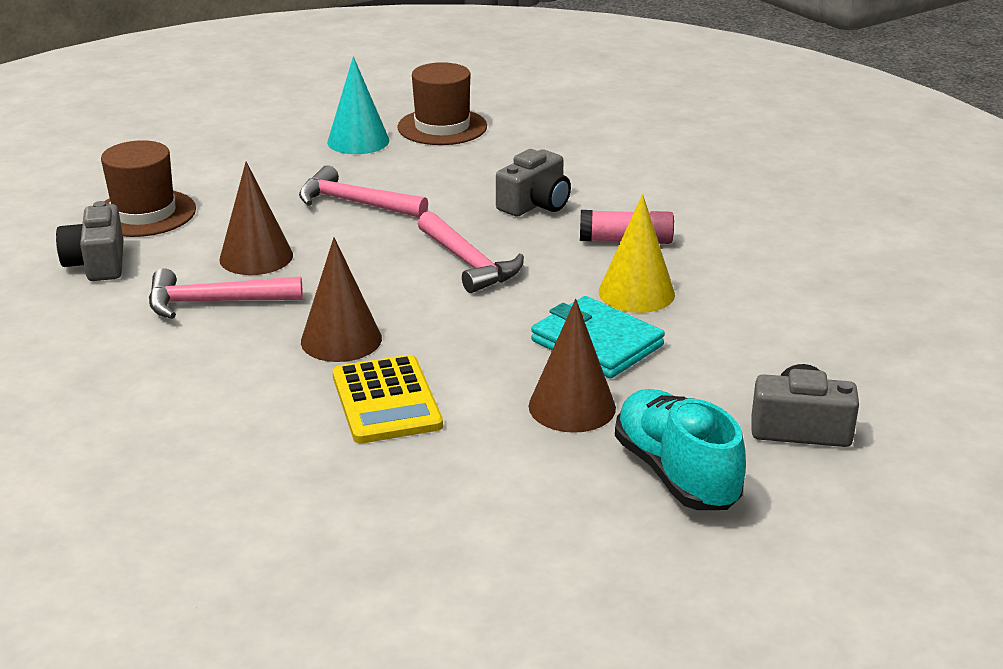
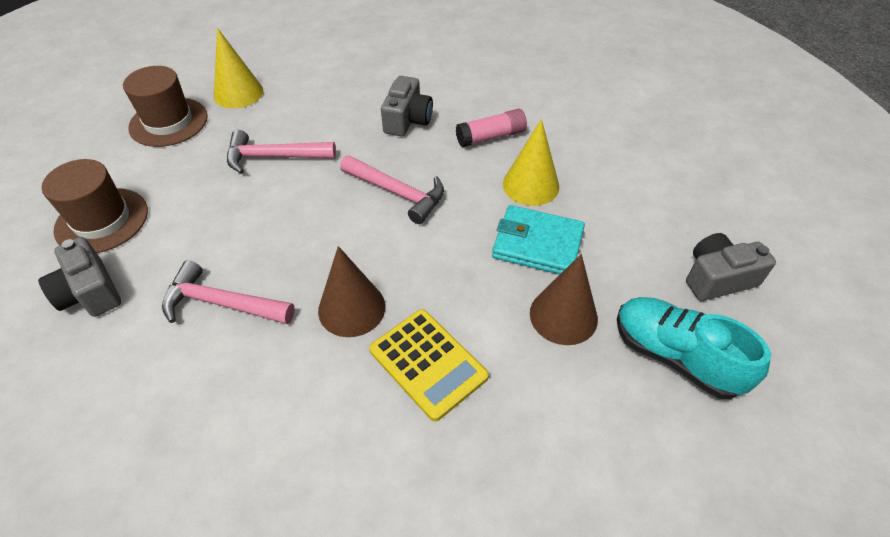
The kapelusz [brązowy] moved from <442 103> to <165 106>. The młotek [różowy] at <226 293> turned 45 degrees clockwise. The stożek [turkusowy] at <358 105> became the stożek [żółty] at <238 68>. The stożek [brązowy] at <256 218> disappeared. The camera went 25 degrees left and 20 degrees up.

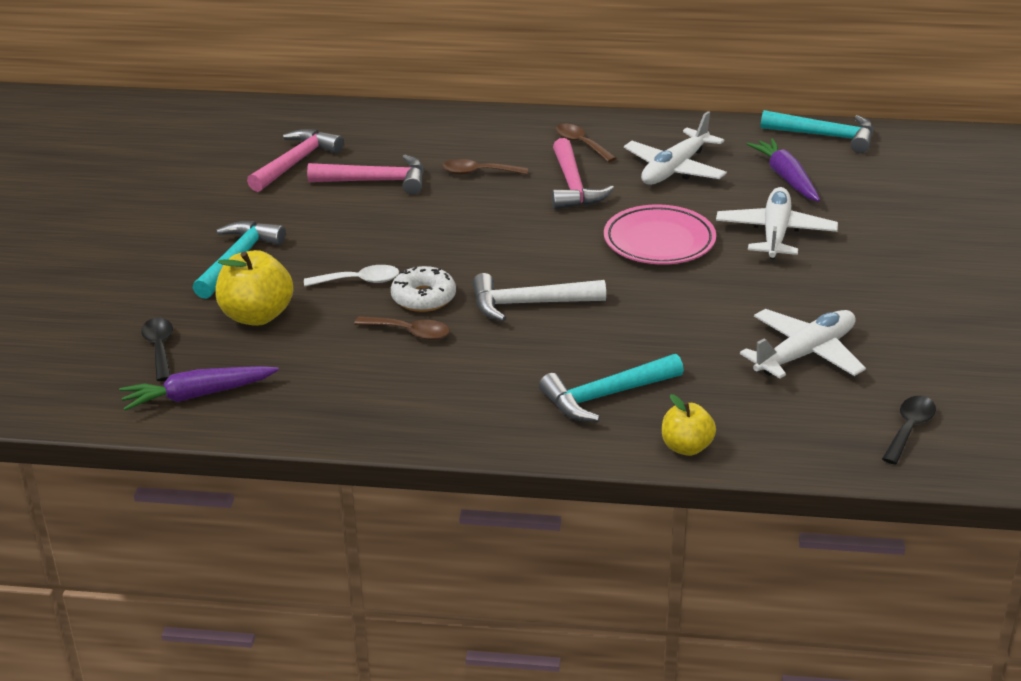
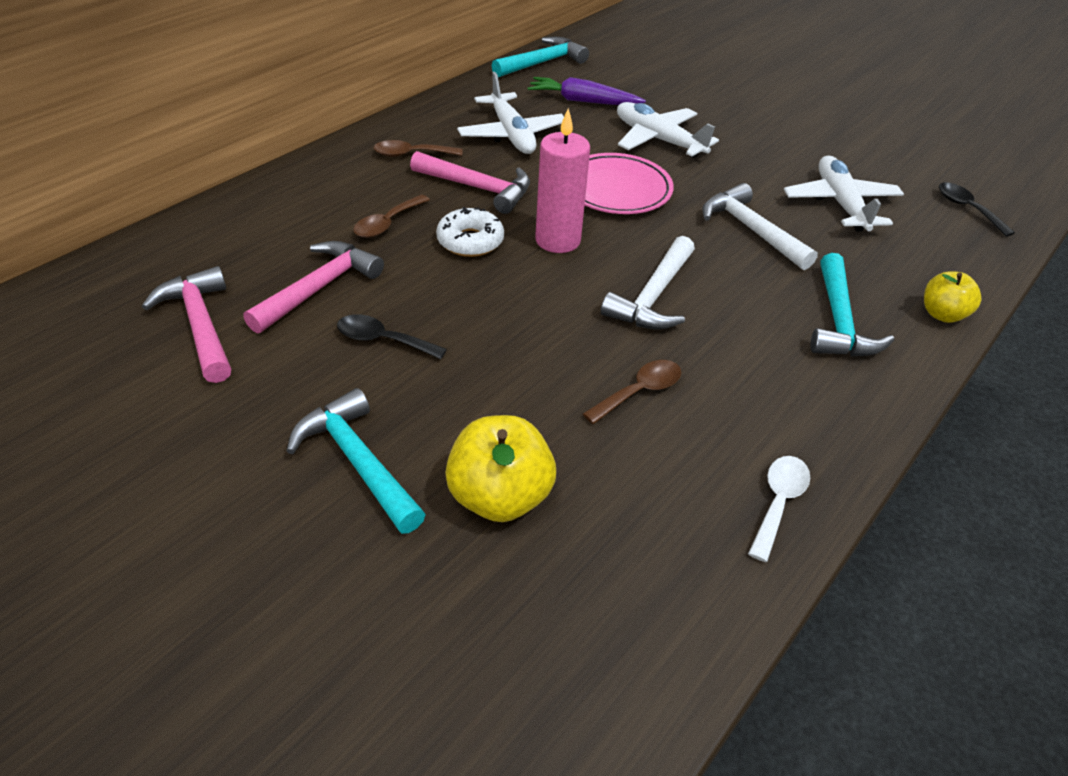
The łyżka [czarny] moved from <157 349> to <392 336>. The donut [biały] moved from <423 289> to <470 232>. The świeca [różowy] at <562 180> appeared. The młotek [biały] at <760 226> appeared. The łyżka [biały] moved from <351 276> to <779 509>. The marchewka [fioletowy] at <199 388> disappeared. The camera went 60 degrees left and 10 degrees up.

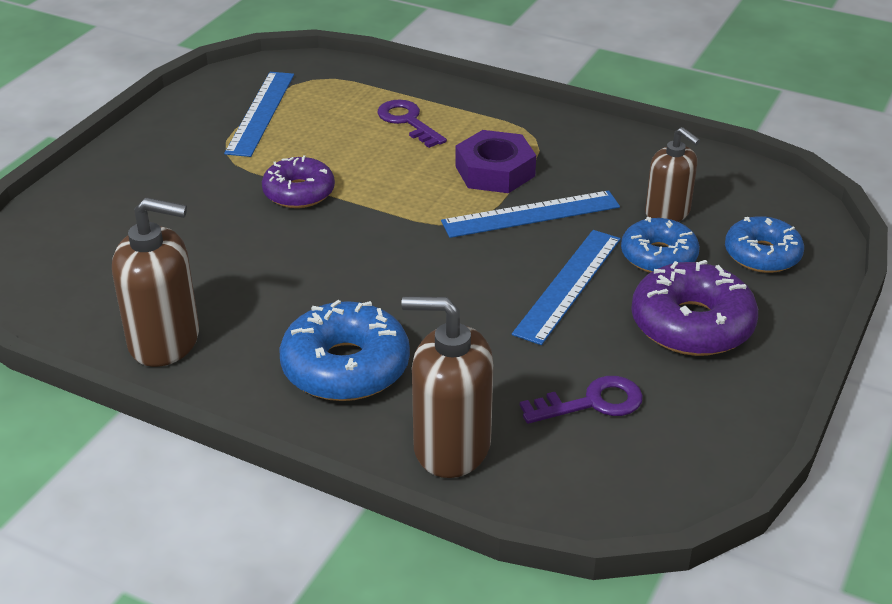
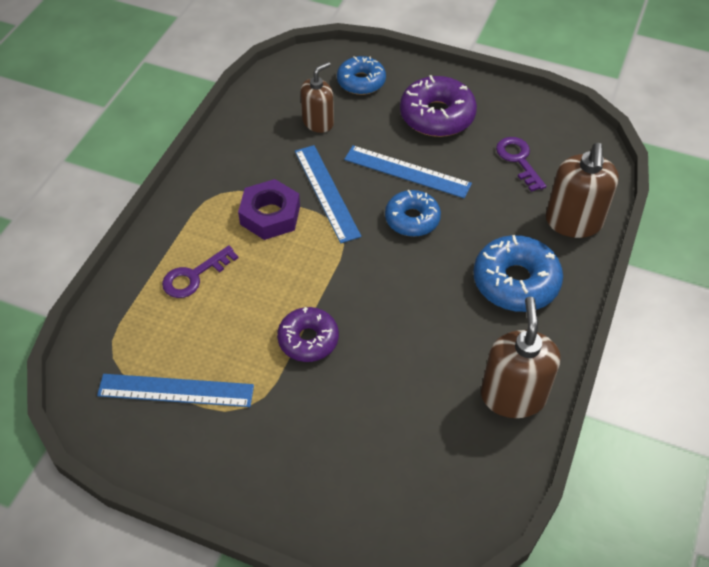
The donut [niebieski] moved from <660 245> to <413 213>. The camera went 95 degrees left and 15 degrees up.

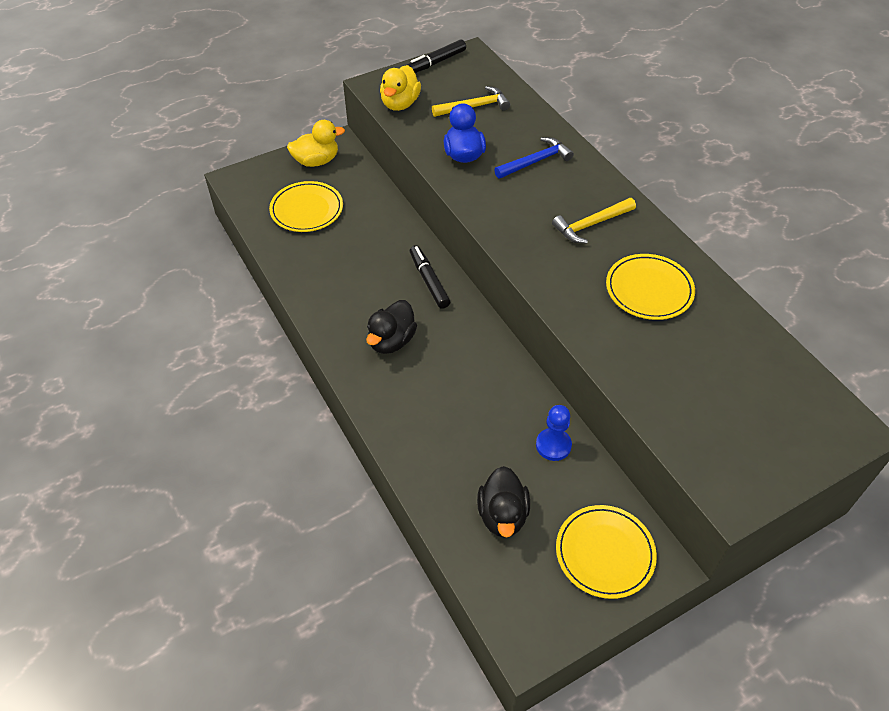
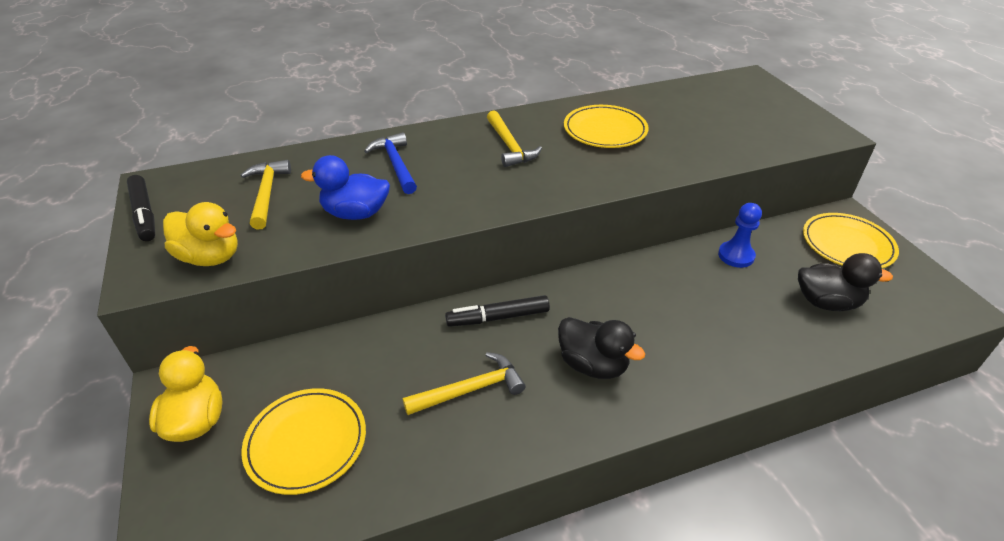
The młotek [żółty] at <464 383> appeared. The camera went 80 degrees left and 10 degrees down.

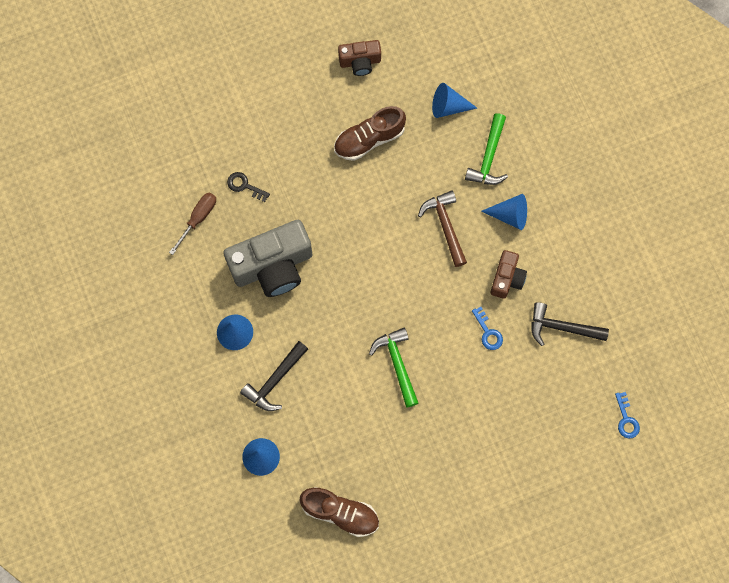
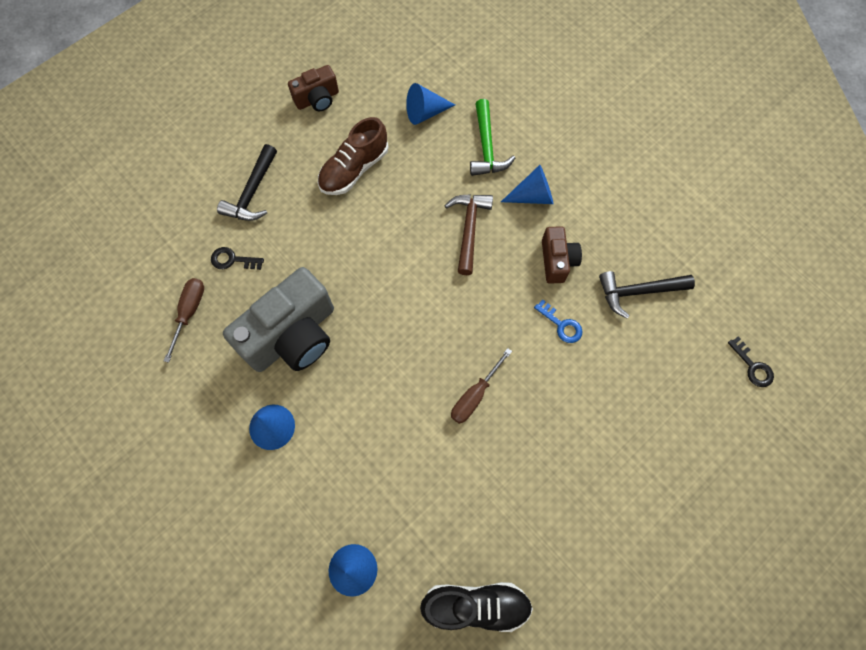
The młotek [czarny] moved from <274 376> to <247 182>. The but [brązowy] at <339 512> became the but [czarny] at <476 607>. The młotek [brązowy] at <442 228> turned 45 degrees clockwise. The młotek [zielony] at <393 368> was replaced by the śrubokręt [brązowy] at <481 386>. The klucz [niebieski] at <627 415> became the klucz [czarny] at <751 362>. The camera went 20 degrees left and 5 degrees down.

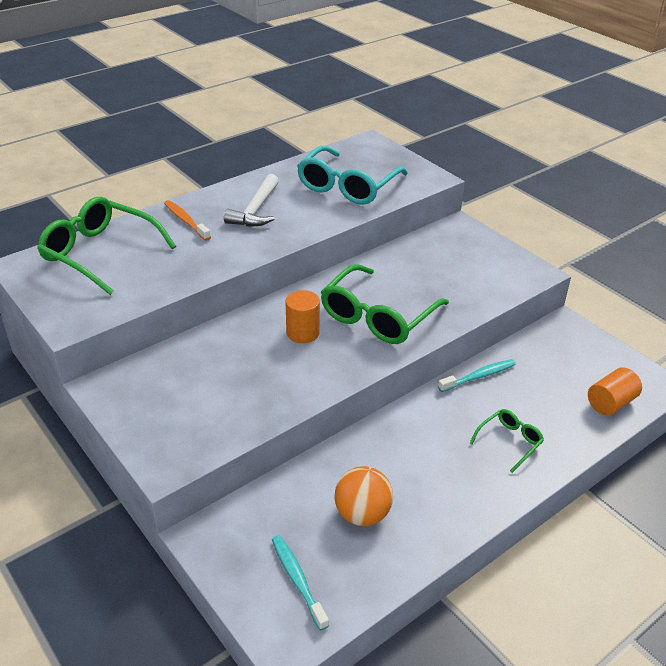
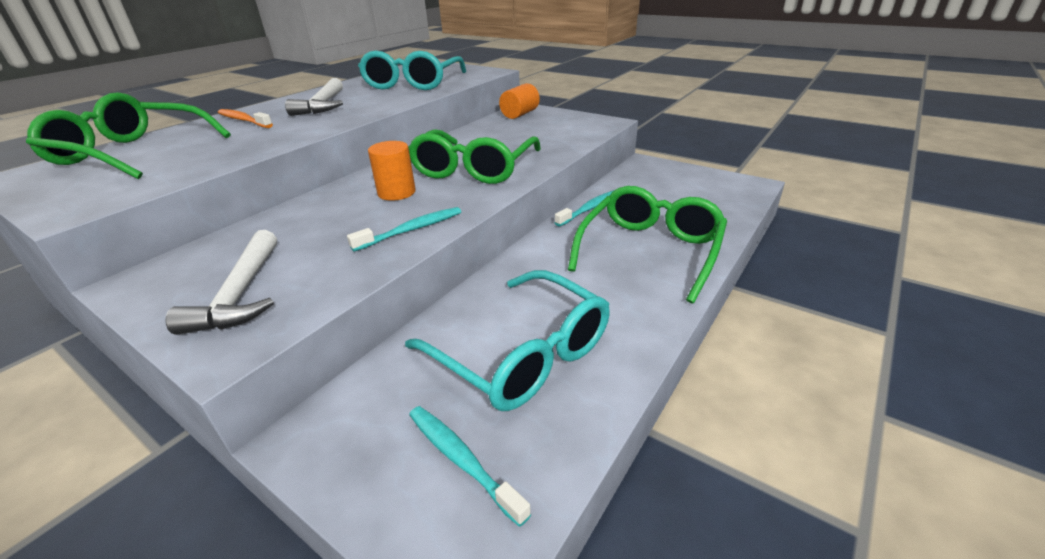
The młotek [biały] at <221 282> appeared. The szczoteczka do zębów [turkusowy] at <404 229> appeared. The piłka [pomarańczowy] at <363 496> was replaced by the okulary [turkusowy] at <507 340>. The walec [pomarańczowy] moved from <615 391> to <519 101>. The okulary [zielony] at <506 441> changed to 2.03 times the size. The camera went 15 degrees left and 5 degrees down.

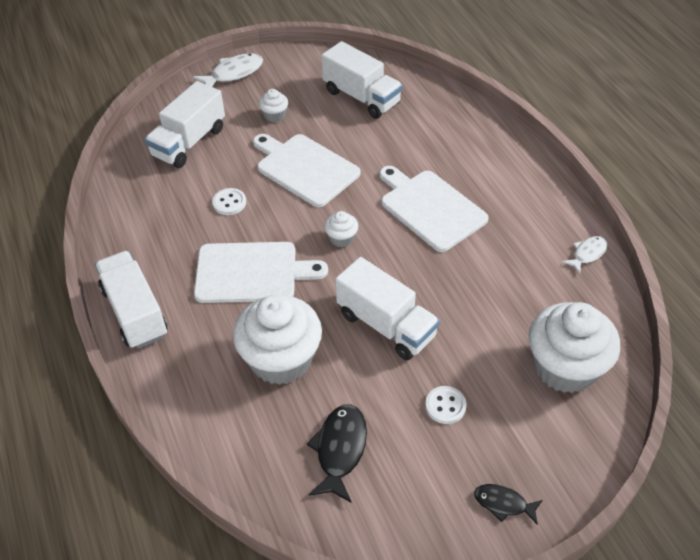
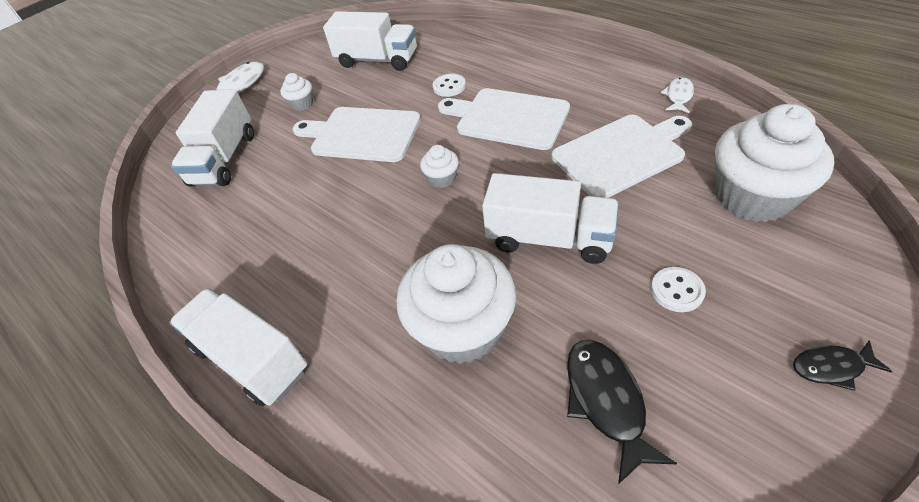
The guzik [biały] moved from <229 201> to <449 85>. The deska do krojenia [biały] moved from <261 272> to <622 156>. The camera went 20 degrees left and 0 degrees up.

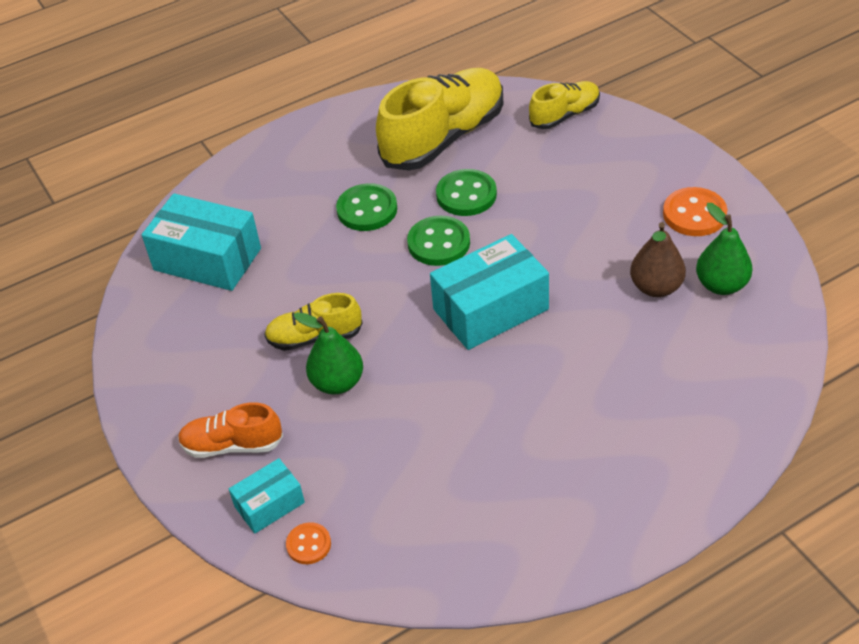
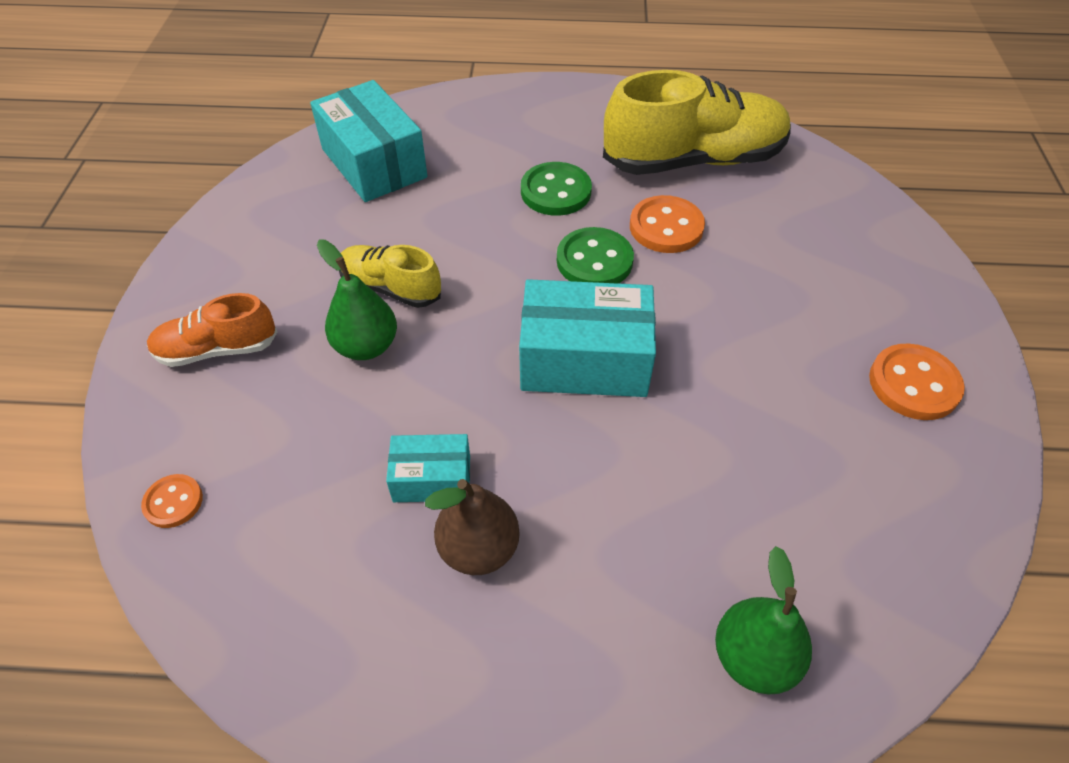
The but [pomarańczowy] at <230 430> turned 45 degrees counterclockwise. The pudełko [turkusowy] moved from <267 495> to <428 468>. The gruszka [brązowy] moved from <658 259> to <472 527>. The guzik [zielony] at <466 192> became the guzik [pomarańczowy] at <667 224>. The gruszka [zielony] moved from <724 249> to <763 620>. The but [żółty] at <564 105> disappeared. The camera went 30 degrees right and 5 degrees up.

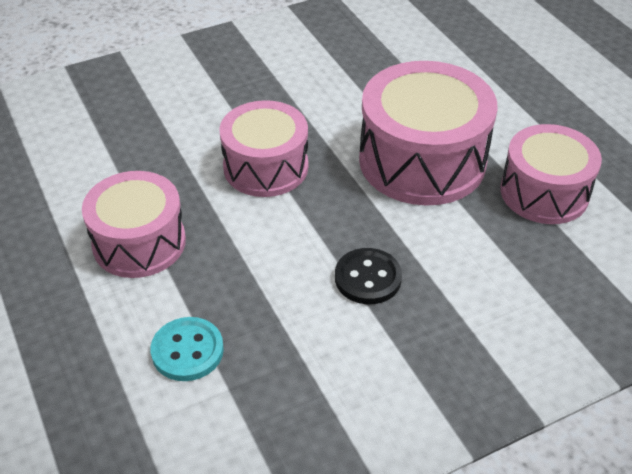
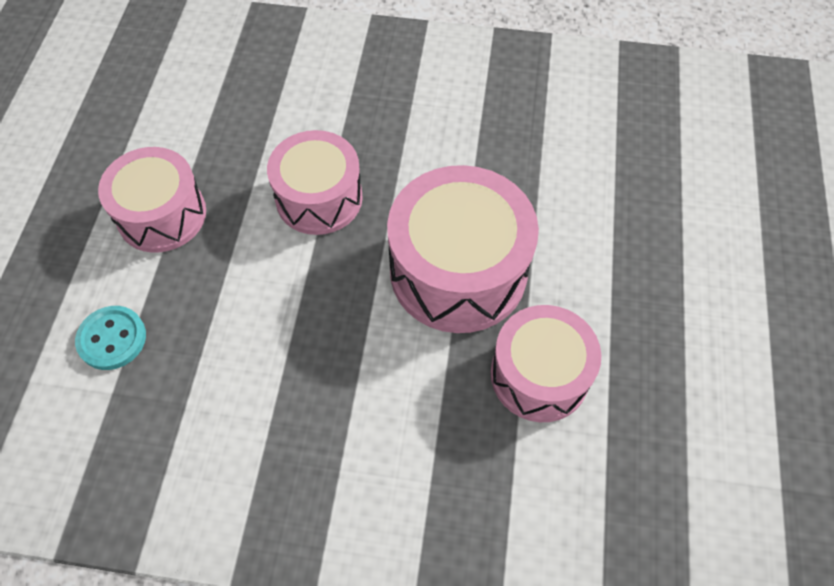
The guzik [czarny] at <368 276> disappeared. The camera went 35 degrees right and 15 degrees up.

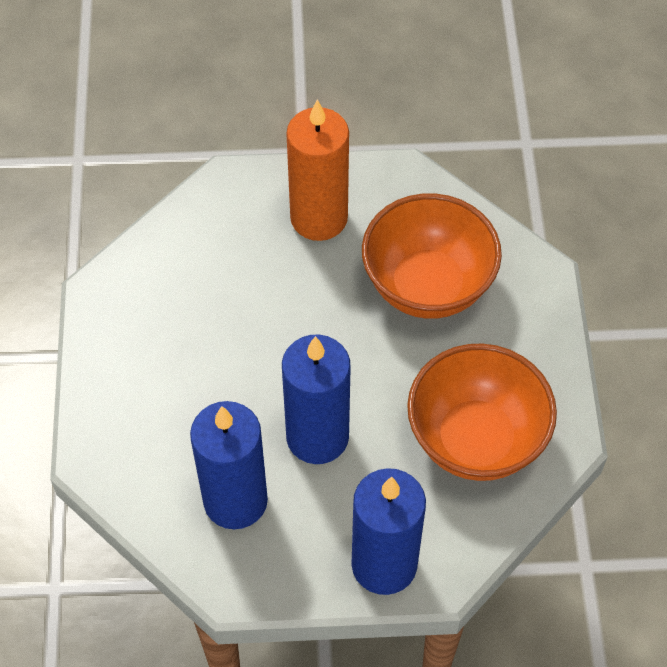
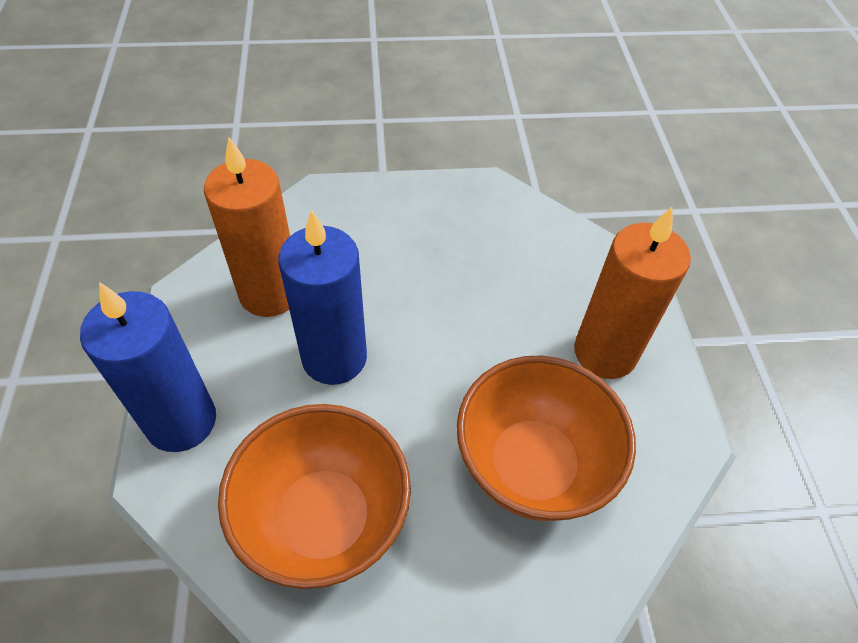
The świeca [niebieski] at <229 465> became the świeca [pomarańczowy] at <247 227>. The camera went 85 degrees right and 5 degrees down.

